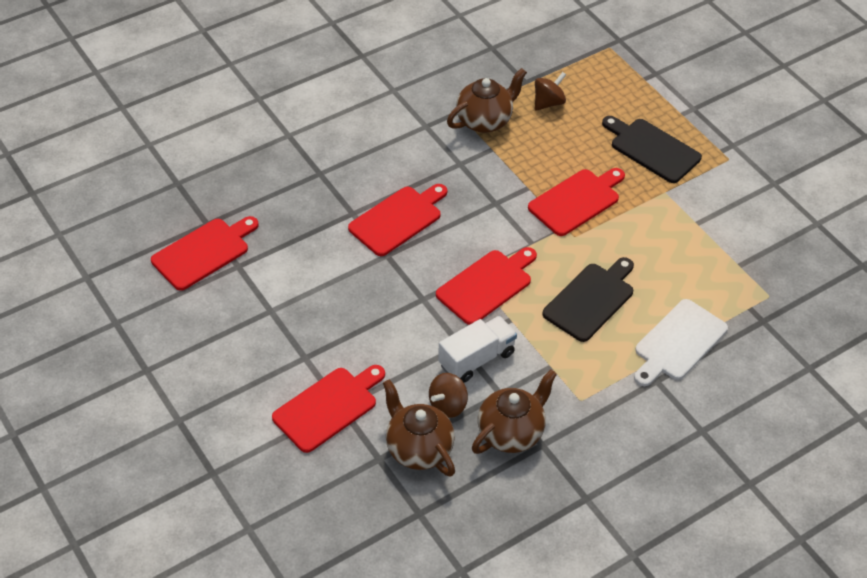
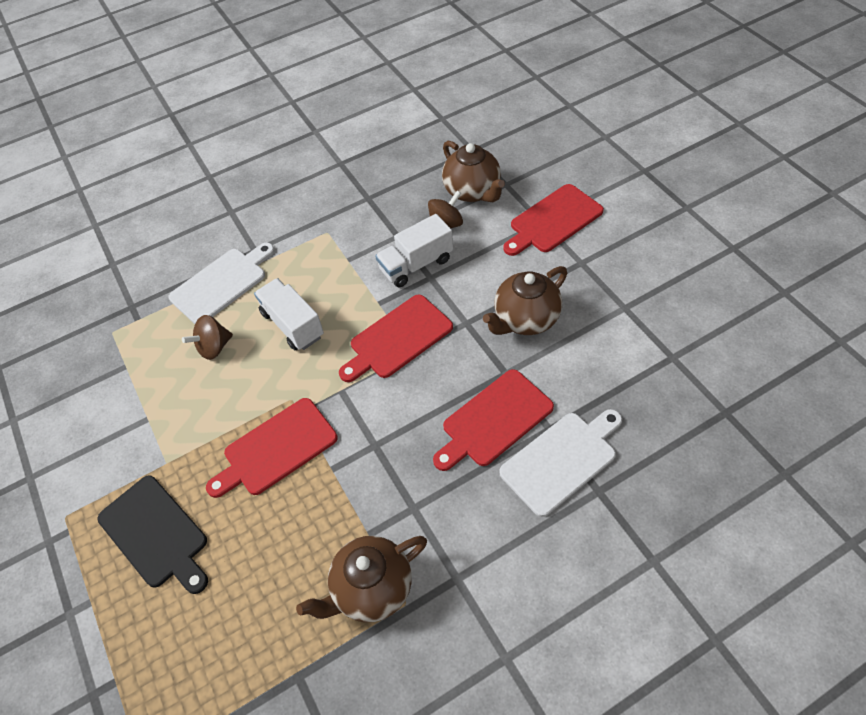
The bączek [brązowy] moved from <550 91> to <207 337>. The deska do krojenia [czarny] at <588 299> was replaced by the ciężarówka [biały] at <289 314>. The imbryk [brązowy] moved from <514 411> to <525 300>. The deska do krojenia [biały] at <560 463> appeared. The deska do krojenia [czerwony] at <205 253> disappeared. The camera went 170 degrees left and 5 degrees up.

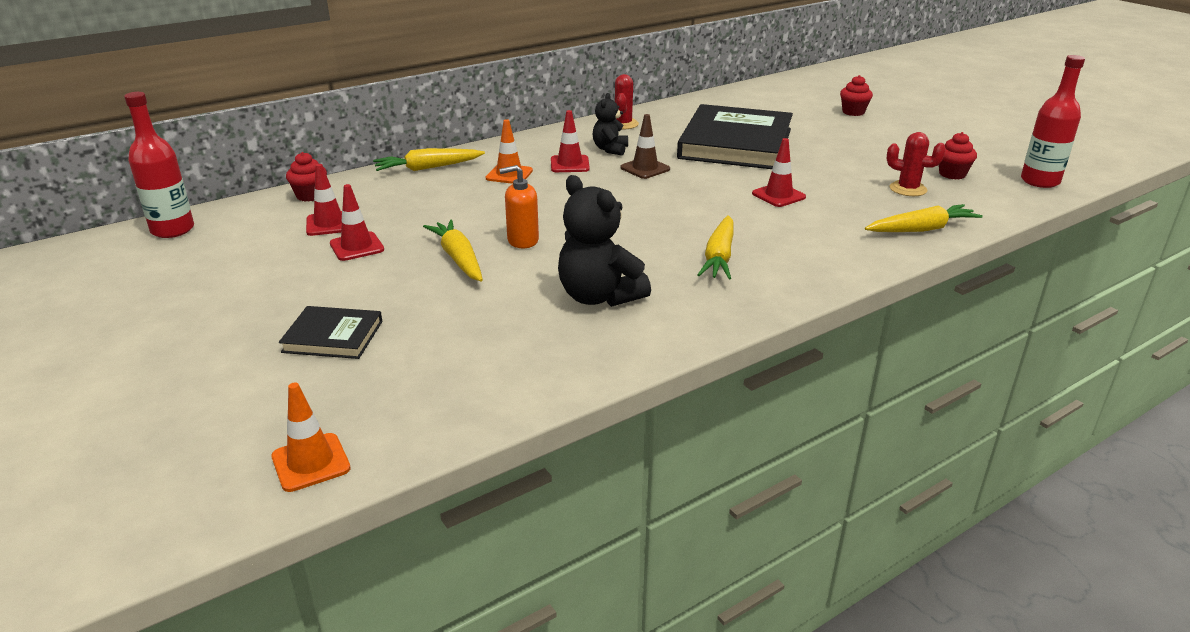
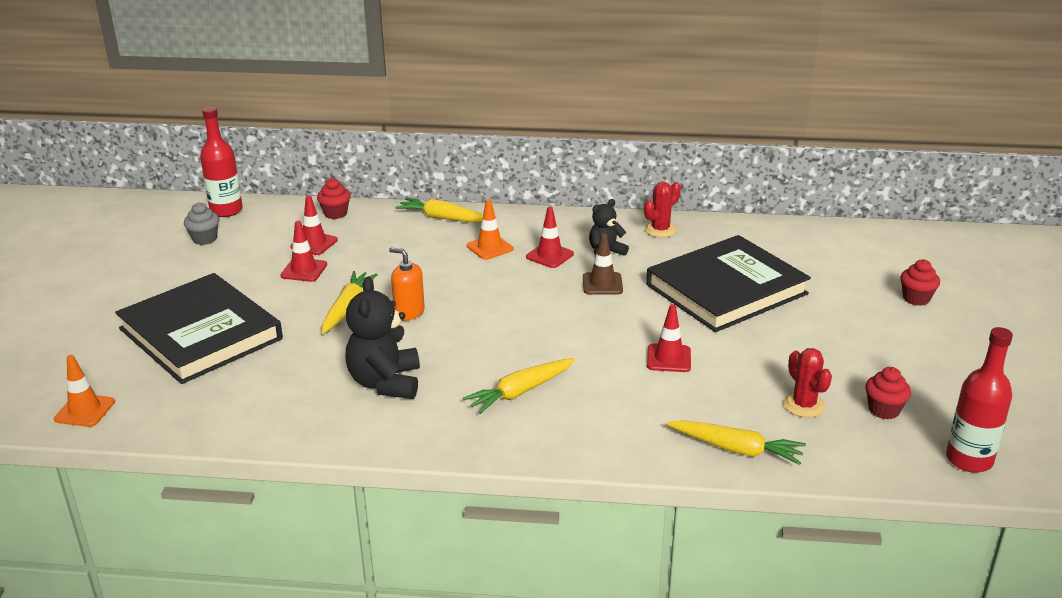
The książka [czarny] at <330 332> changed to 2.14 times the size. The muffinka [szary] at <201 223> appeared. The camera went 40 degrees right and 0 degrees up.

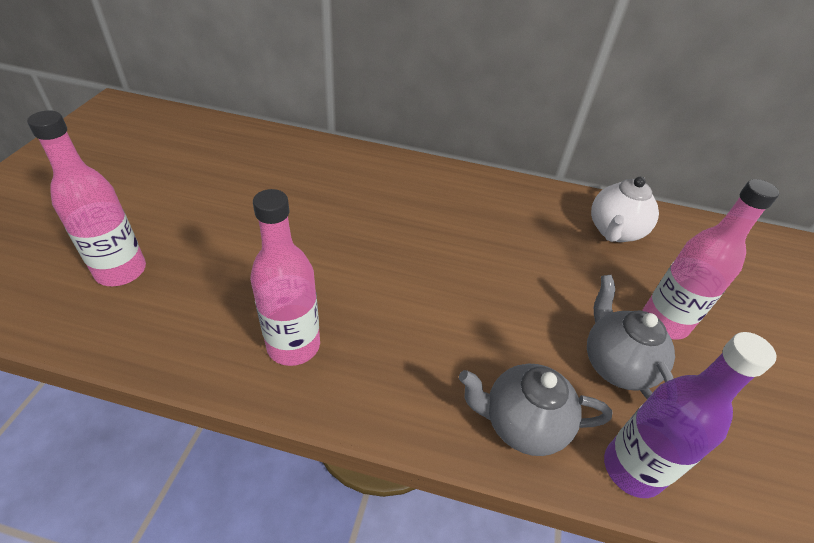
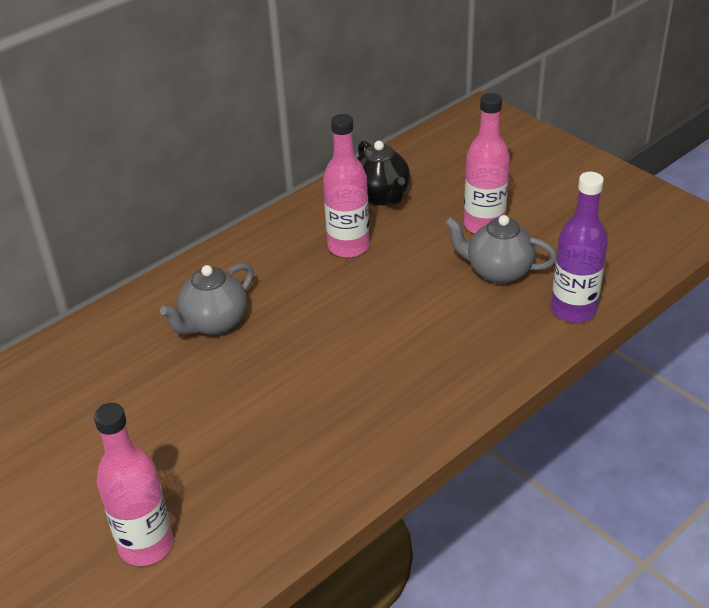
The imbryk [szary] moved from <535 410> to <206 299>. The butelka [różowy] moved from <285 277> to <346 186>. The imbryk [biały] at <625 209> became the imbryk [czarny] at <383 173>. The camera went 50 degrees left and 5 degrees down.

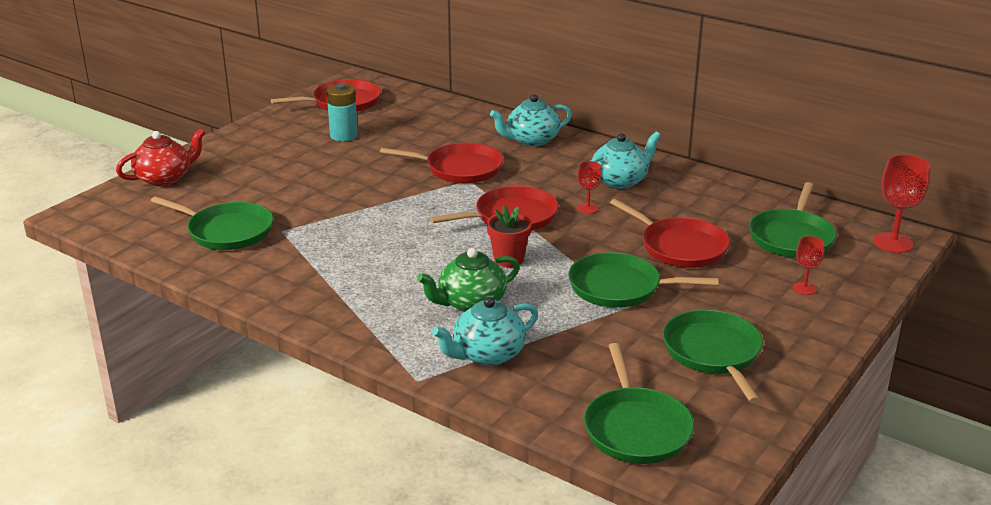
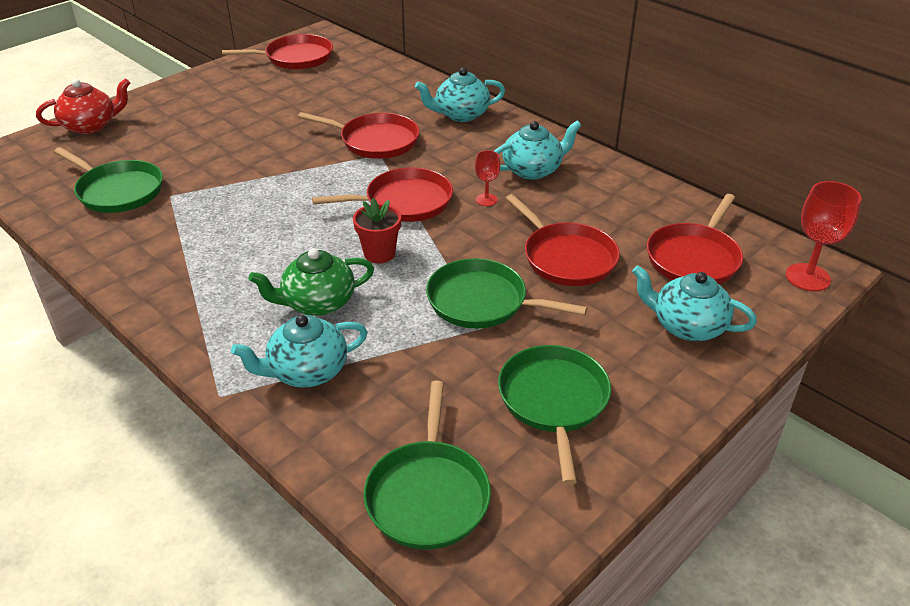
The kielich [czerwony] at <808 265> was replaced by the imbryk [turkusowy] at <694 303>. The patelnia [zielony] at <793 220> became the patelnia [czerwony] at <695 239>. The bateria [turkusowy] at <342 112> disappeared. The camera went 10 degrees right and 10 degrees up.

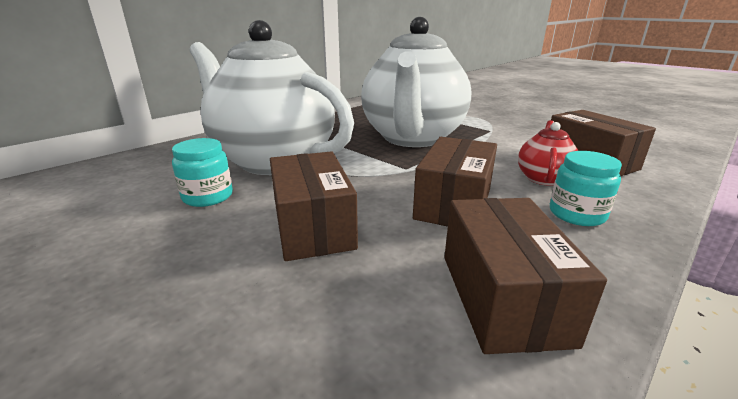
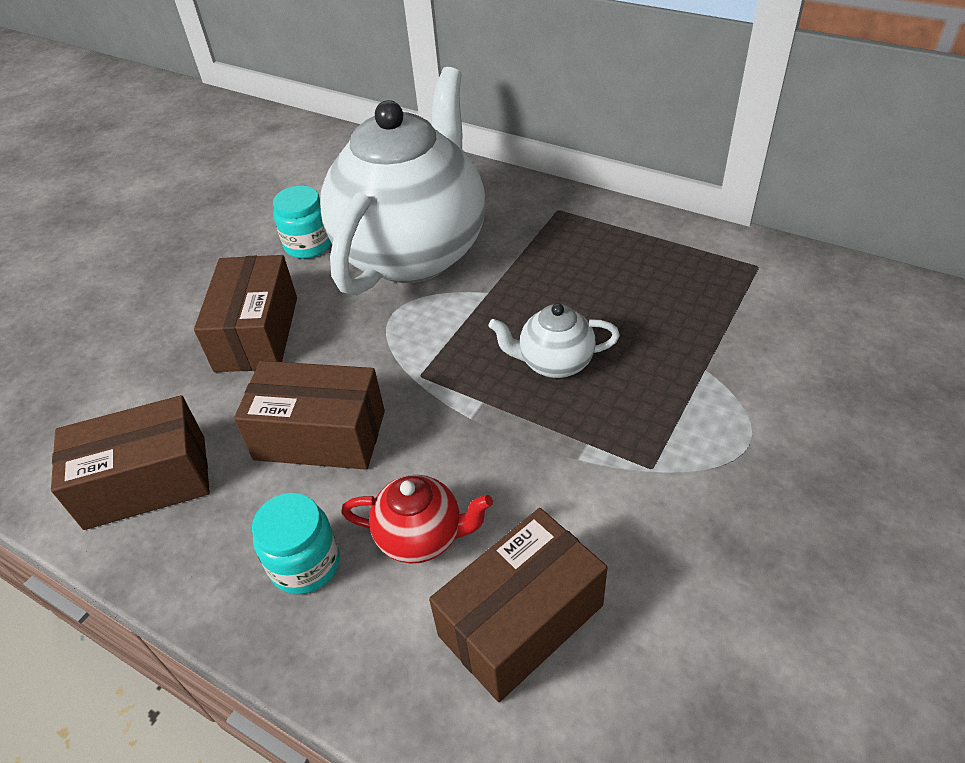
The pudełko [brązowy] at <314 206> turned 60 degrees counterclockwise. The imbryk [biały] at <416 82> changed to 0.41 times the size. The camera went 80 degrees right and 20 degrees up.

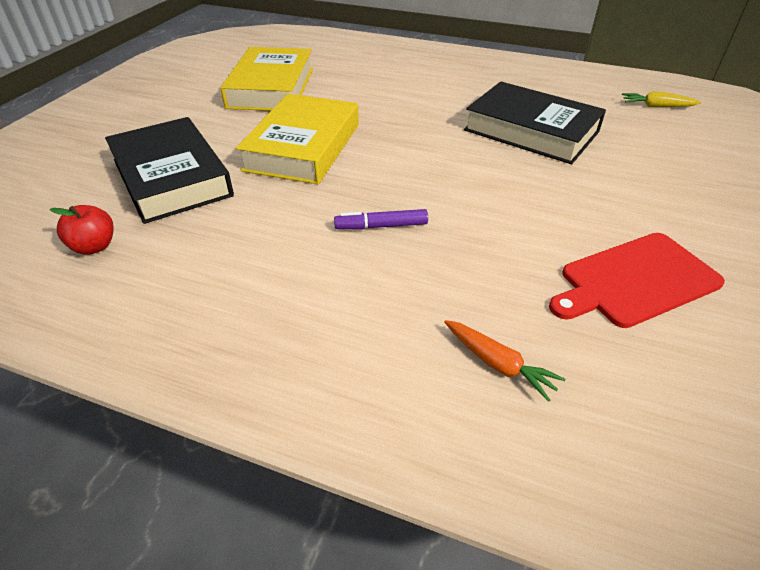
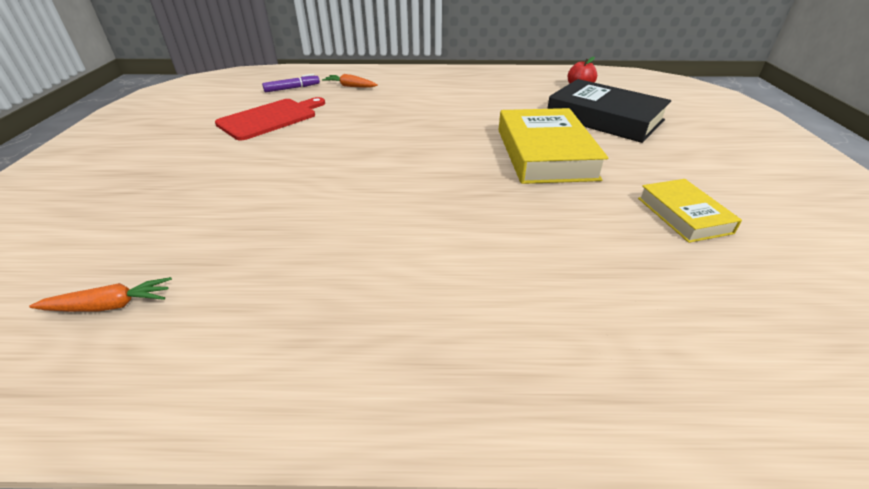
The marchewka [żółty] at <661 99> became the marchewka [pomarańczowy] at <100 294>. The flamaster [fioletowy] moved from <381 219> to <291 83>. The książka [żółty] at <267 79> changed to 0.56 times the size. The książka [czarny] at <535 122> disappeared. The camera went 160 degrees right and 5 degrees down.

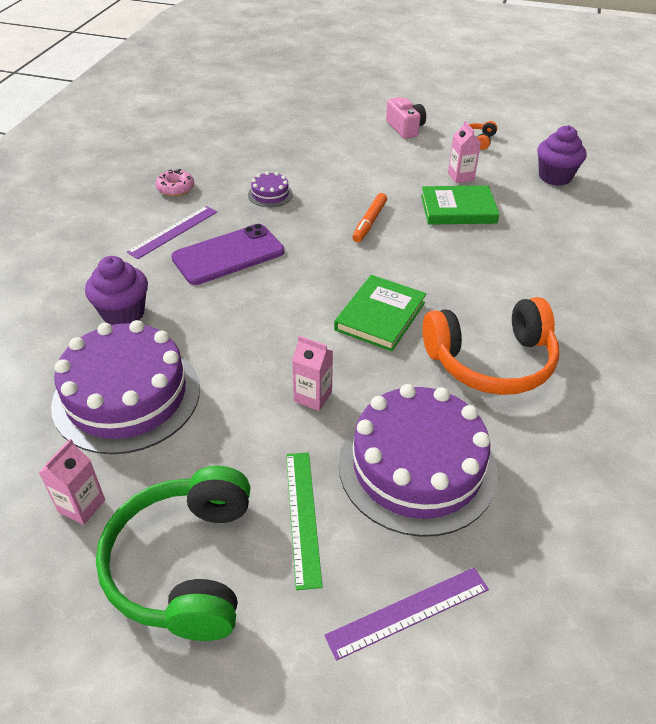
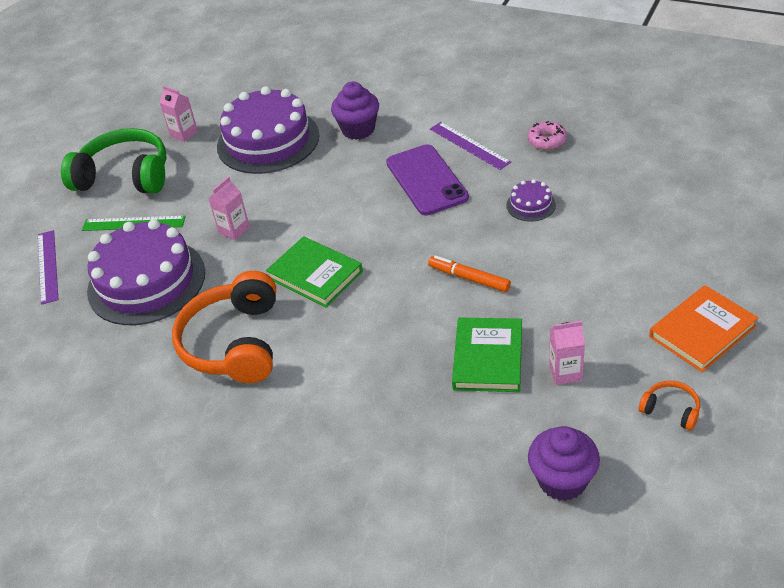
The aparat fotograficzny [różowy] at <406 118> was replaced by the książka [pomarańczowy] at <704 328>. The camera went 105 degrees right and 0 degrees up.

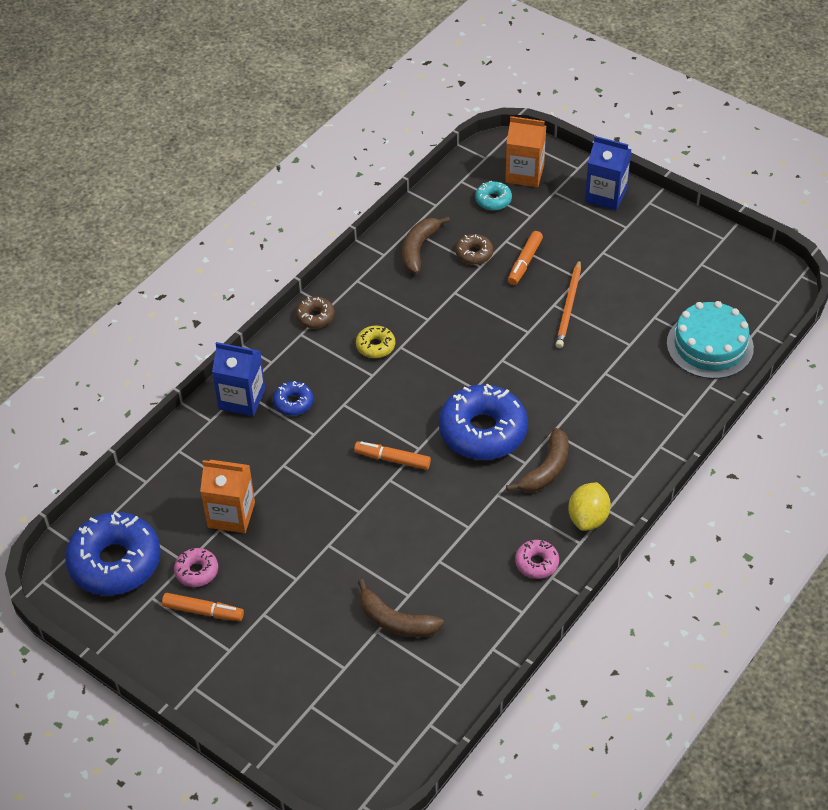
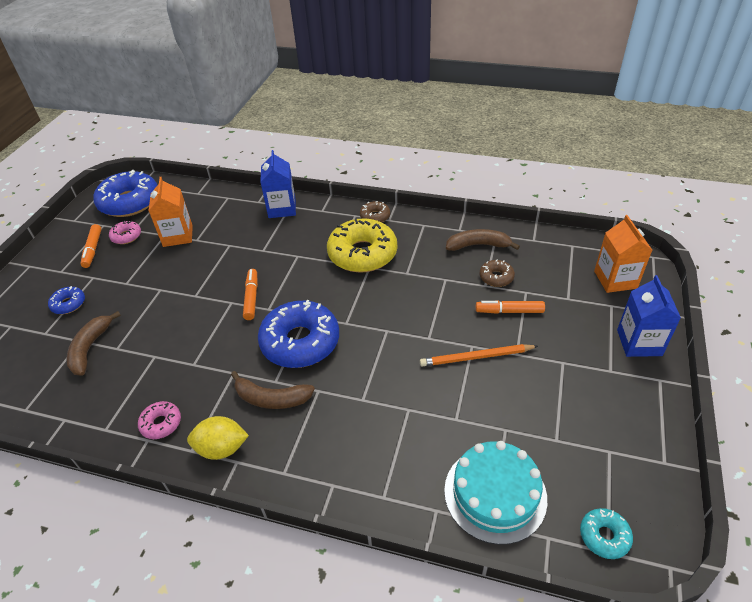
The donut [niebieski] moved from <293 398> to <66 300>. The donut [żółty] at <375 342> changed to 2.14 times the size. The donut [turkusowy] moved from <493 195> to <606 533>. The camera went 70 degrees right and 5 degrees down.

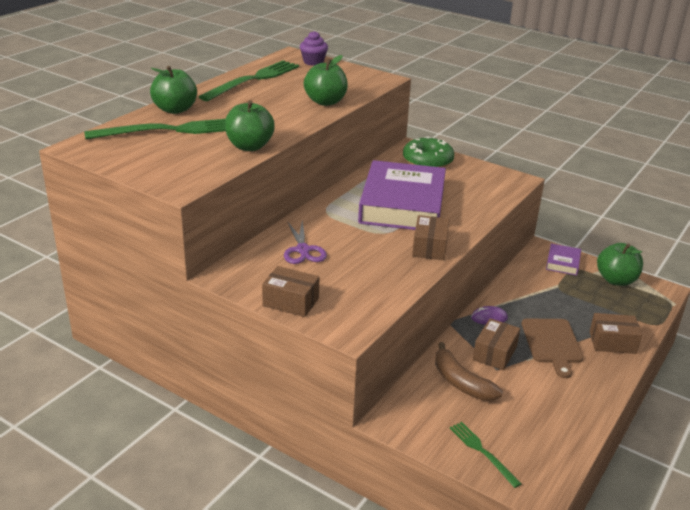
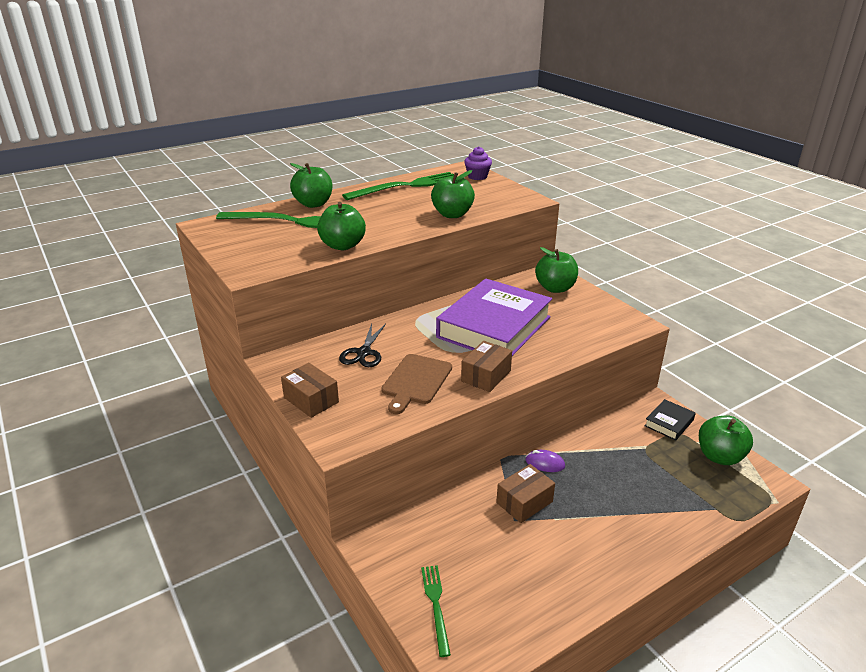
The nożyczki [fioletowy] at <305 242> became the nożyczki [czarny] at <362 345>. The deska do krojenia [brązowy] moved from <553 348> to <416 384>. The donut [zielony] at <428 152> was replaced by the jabłko [zielony] at <556 270>. The książka [fioletowy] at <563 259> became the książka [czarny] at <670 420>. The banan [brązowy] at <469 371> disappeared. The pudełko [brązowy] at <616 333> disappeared. The camera went 25 degrees right and 0 degrees up.

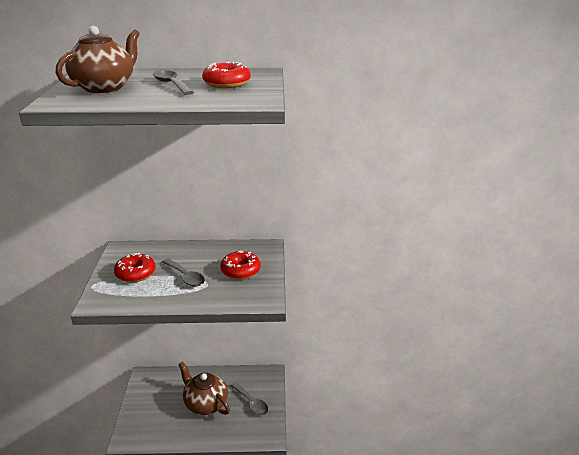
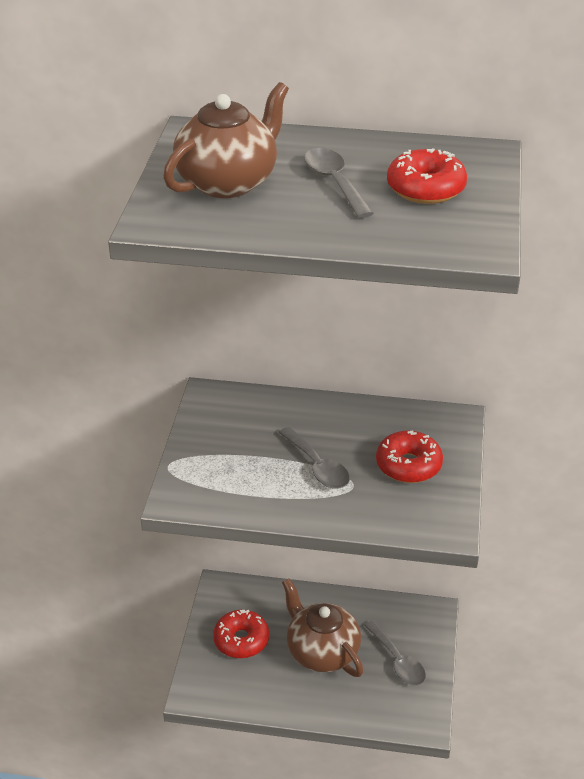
The donut [czerwony] moved from <135 267> to <241 634>. The camera went 10 degrees right and 10 degrees up.

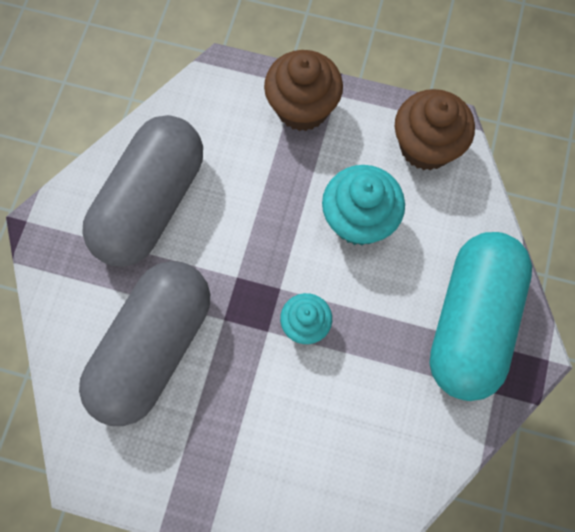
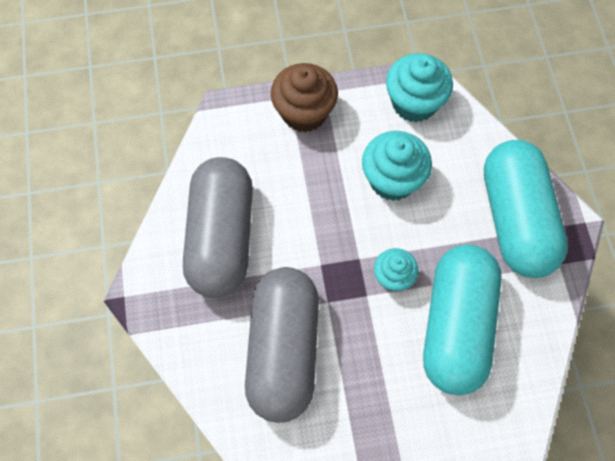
The muffinka [brązowy] at <435 130> became the muffinka [turkusowy] at <419 87>. The kapsułka [turkusowy] at <462 320> appeared. The camera went 25 degrees left and 5 degrees down.

